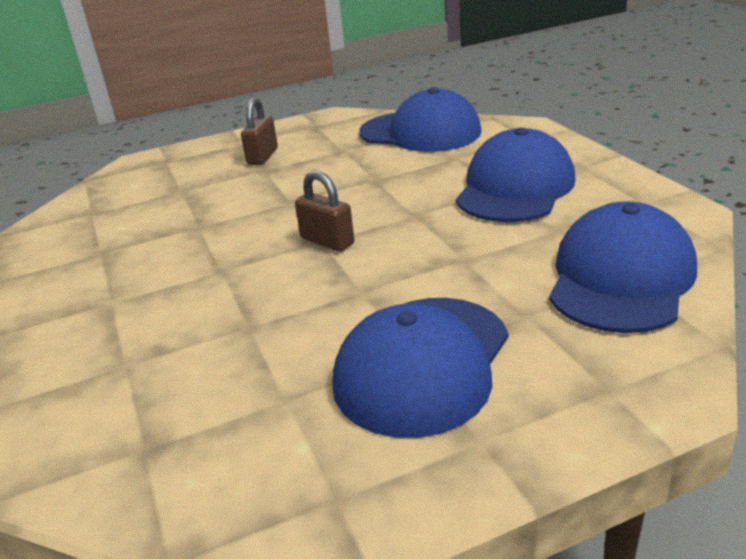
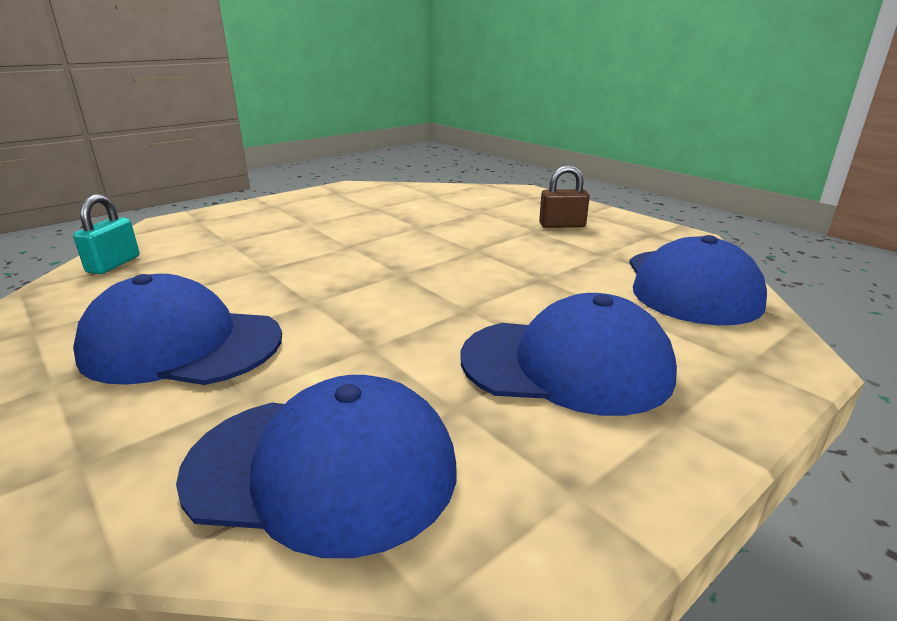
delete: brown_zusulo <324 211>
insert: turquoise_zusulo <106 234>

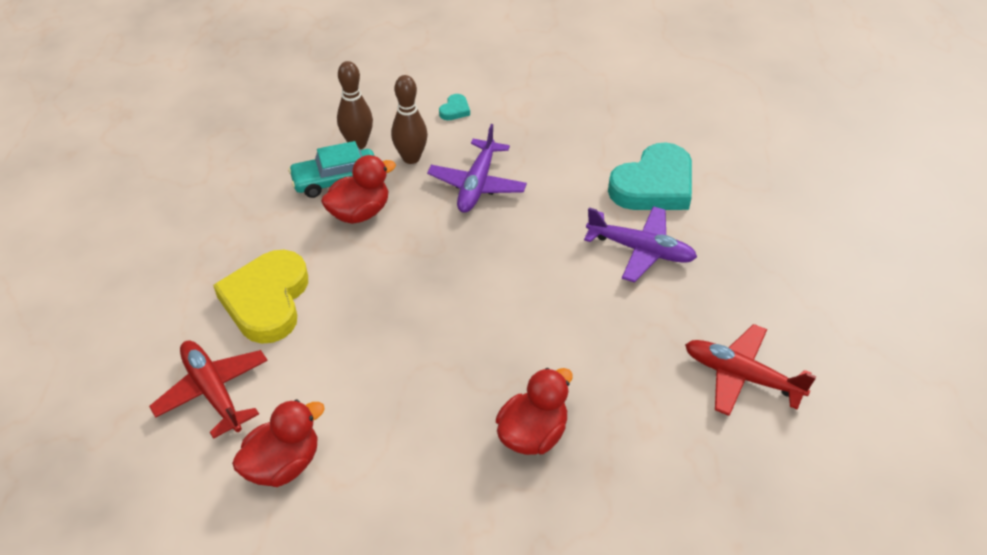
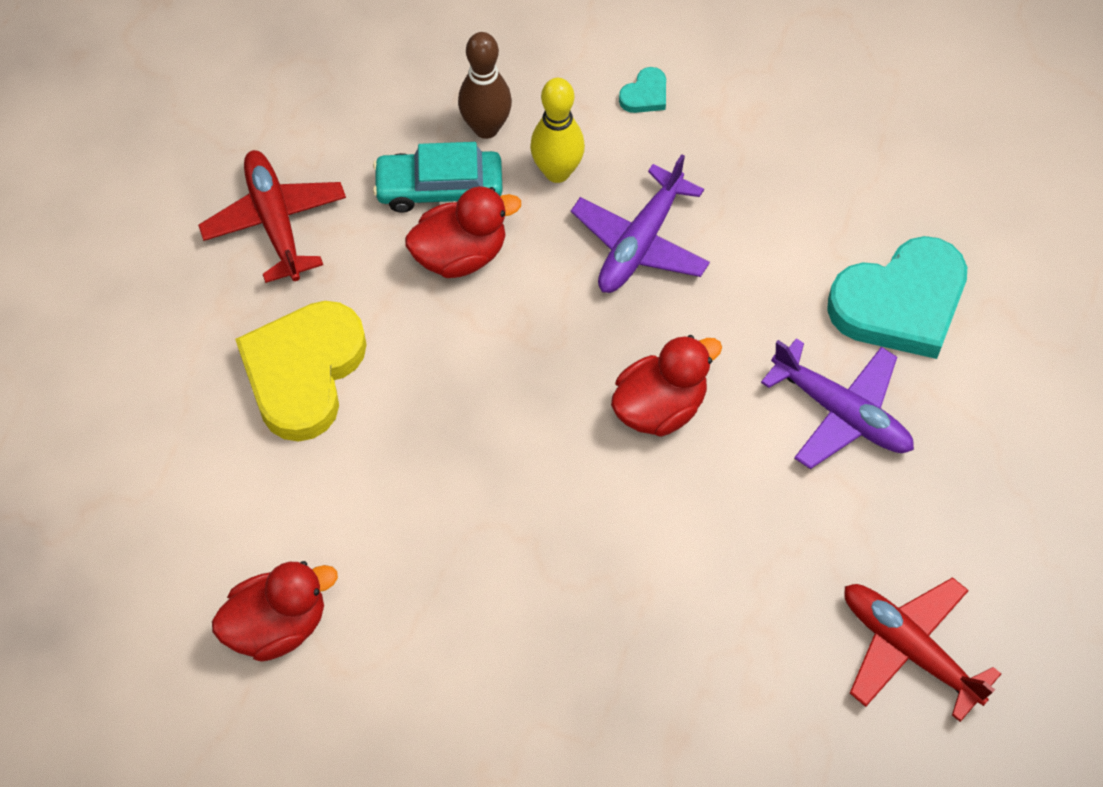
move: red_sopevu <208 389> to <272 216>; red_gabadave <534 411> to <666 386>
recolor: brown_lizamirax <409 119> to yellow_lizamirax <557 130>

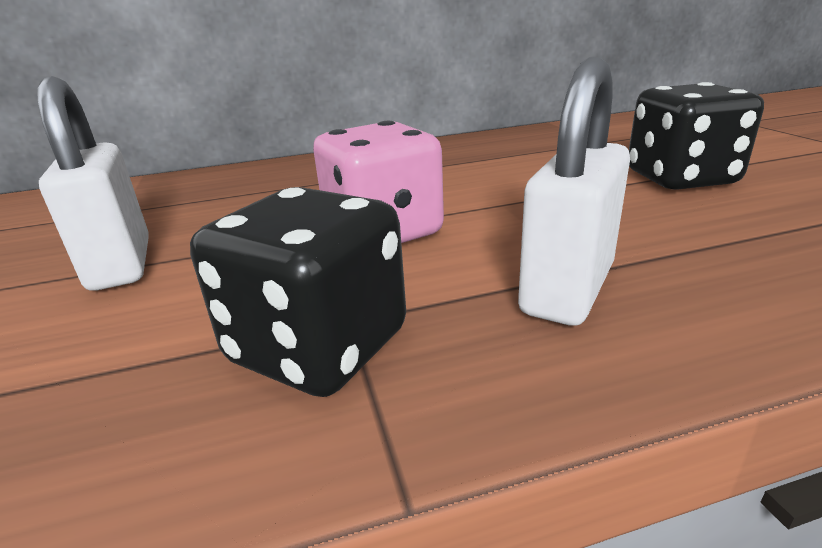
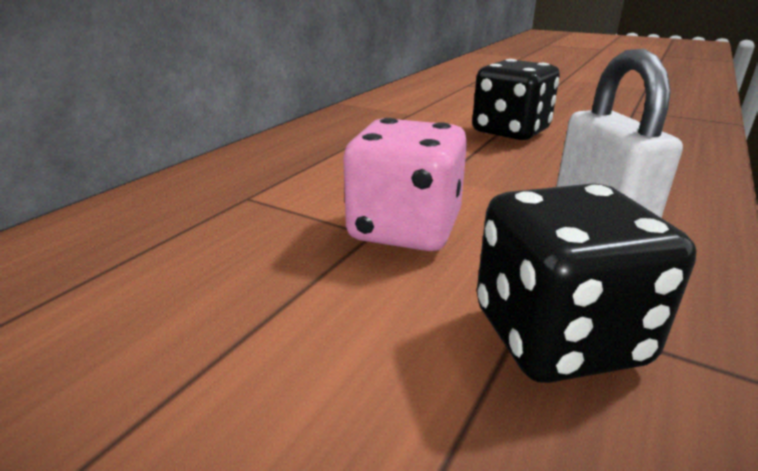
delete: white_zusulo <93 183>

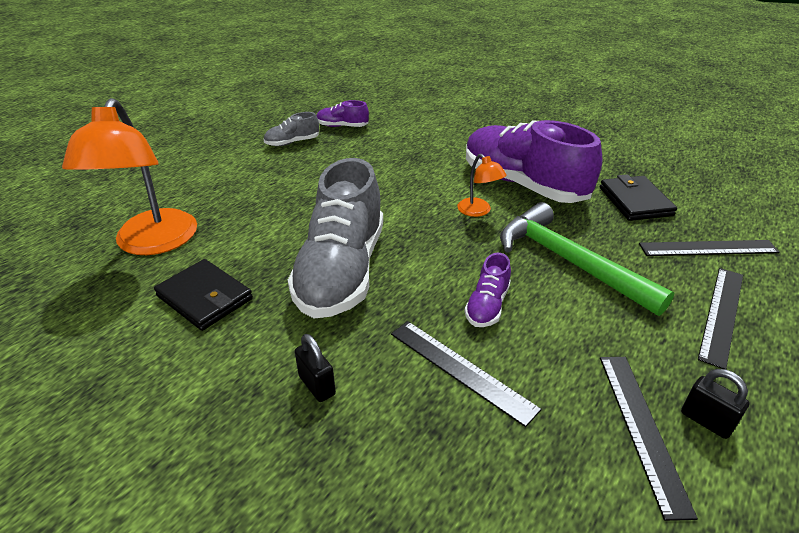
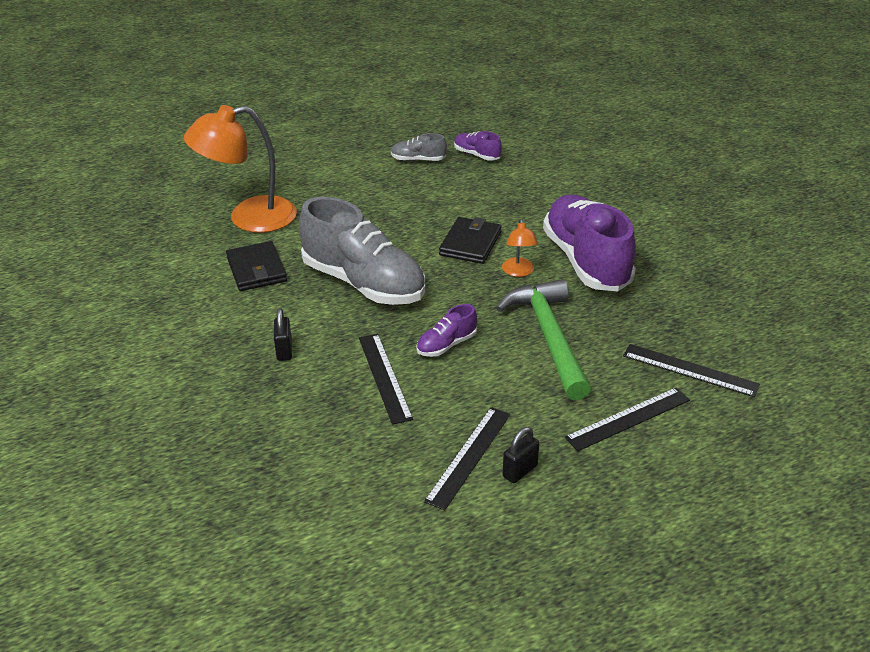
move: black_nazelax <638 197> to <470 240>
rotate: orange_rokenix <129 176> = <240 169> 45 degrees clockwise; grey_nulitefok <335 238> = <362 251> 90 degrees counterclockwise; black_zusulo <715 404> = <520 455> 60 degrees clockwise

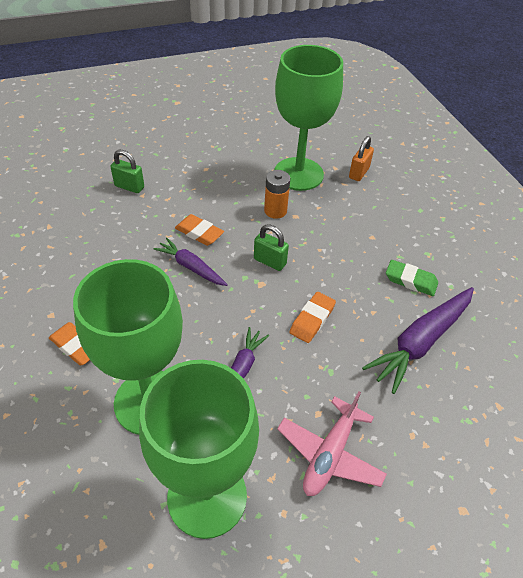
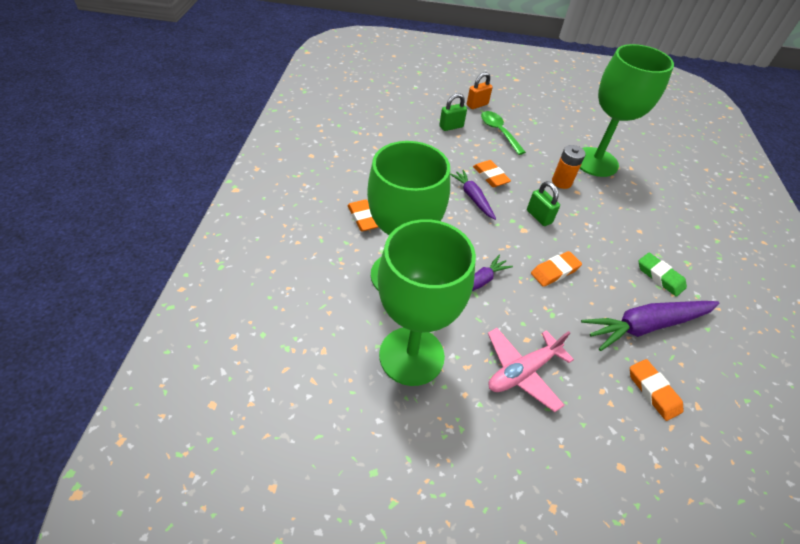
insert: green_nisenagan <503 133>; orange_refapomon <656 390>
move: orange_zusulo <361 158> to <480 90>
rotate: green_zusulo <127 171> = <453 112> 75 degrees counterclockwise

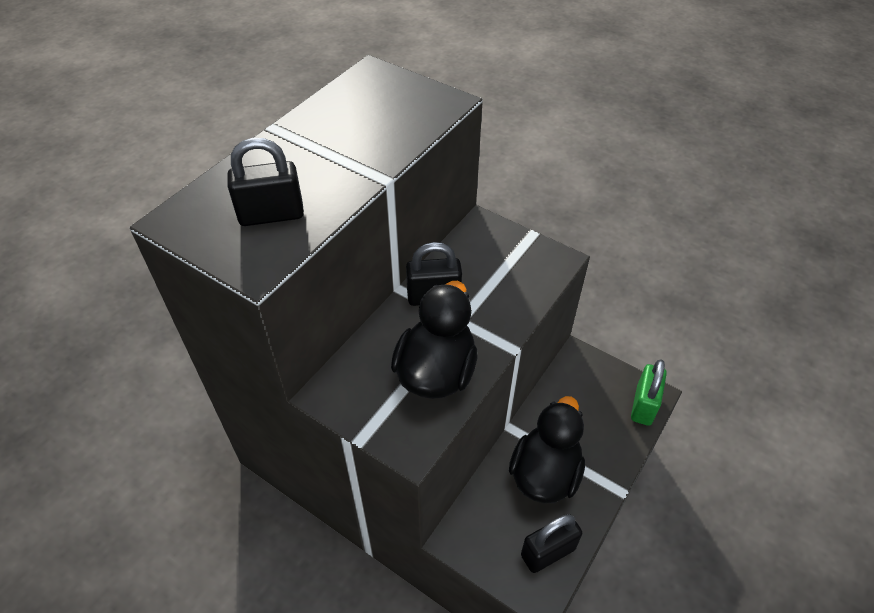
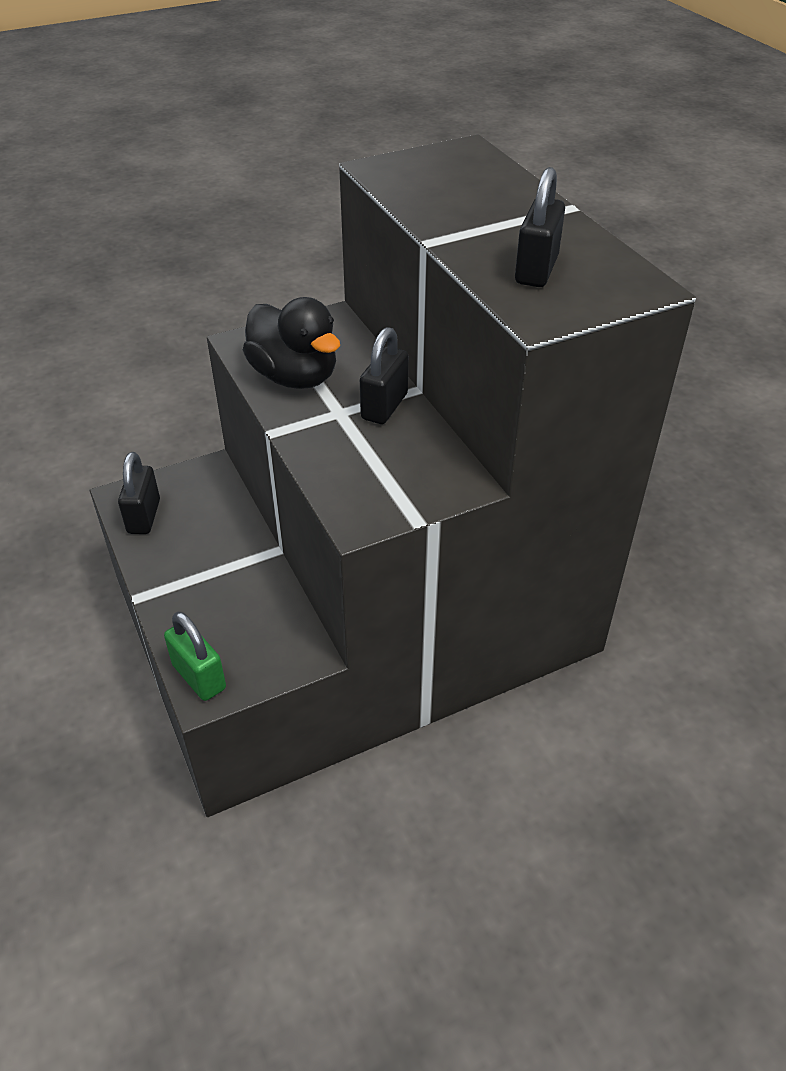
delete: black_gabadave <547 449>
move: black_zusulo <265 182> to <540 227>

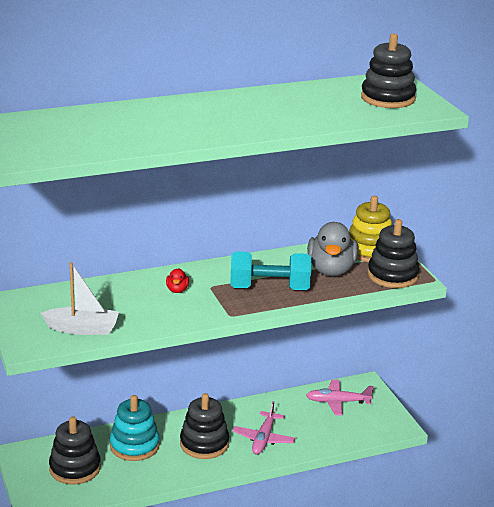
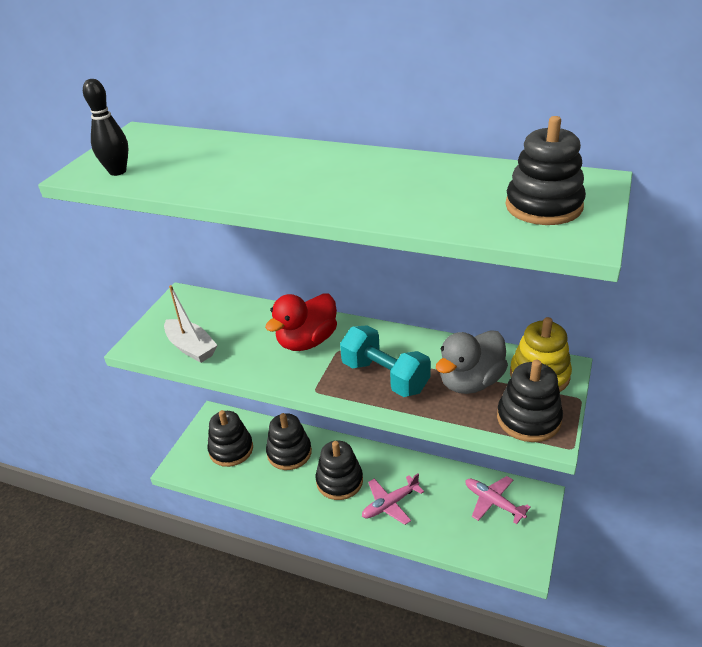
insert: black_lizamirax <105 127>
recolor: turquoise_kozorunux <135 428> to black_kozorunux <289 441>
resize: red_gabadave <177 280> = <301 322> x2.28

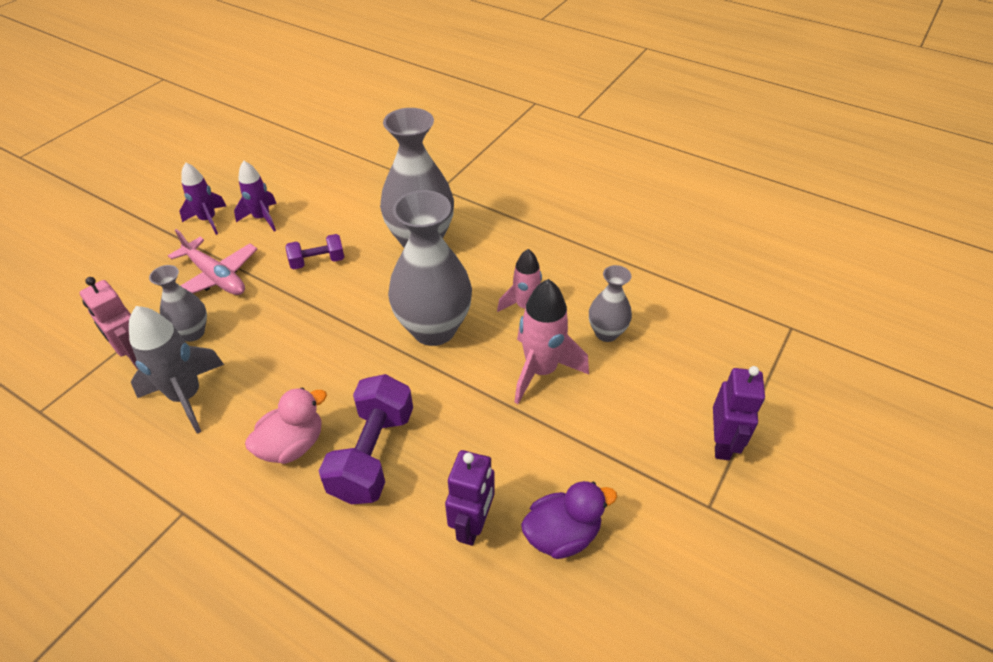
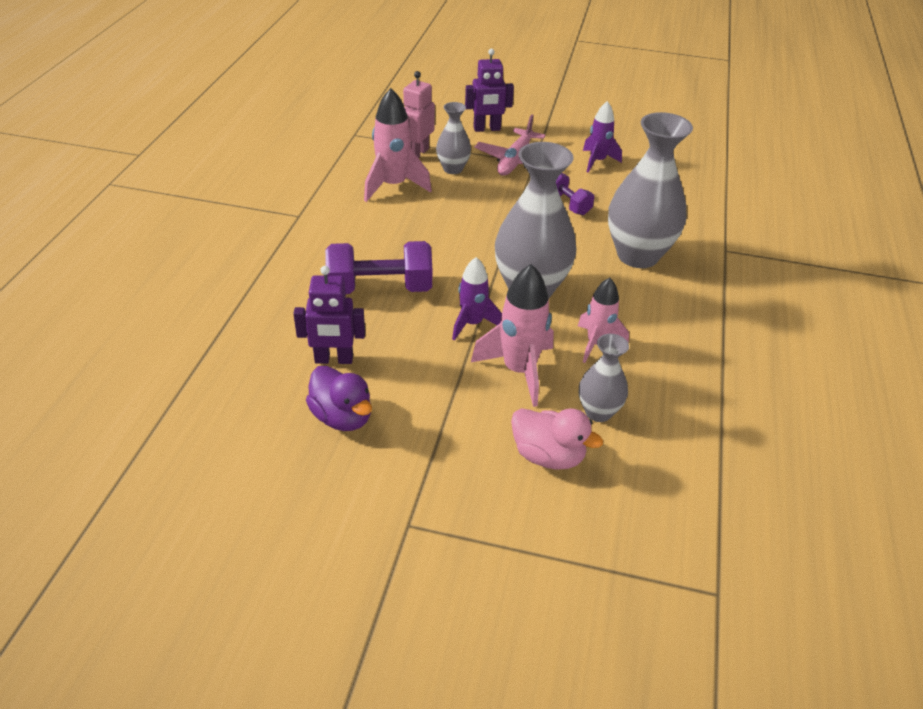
move: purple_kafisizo <203 198> to <477 299>; pink_gabadave <286 426> to <557 439>; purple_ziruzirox <739 413> to <489 90>
recolor: grey_kafisizo <176 370> to pink_kafisizo <398 145>

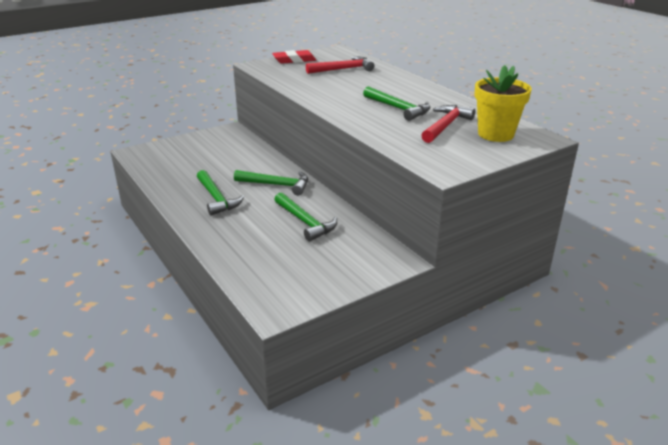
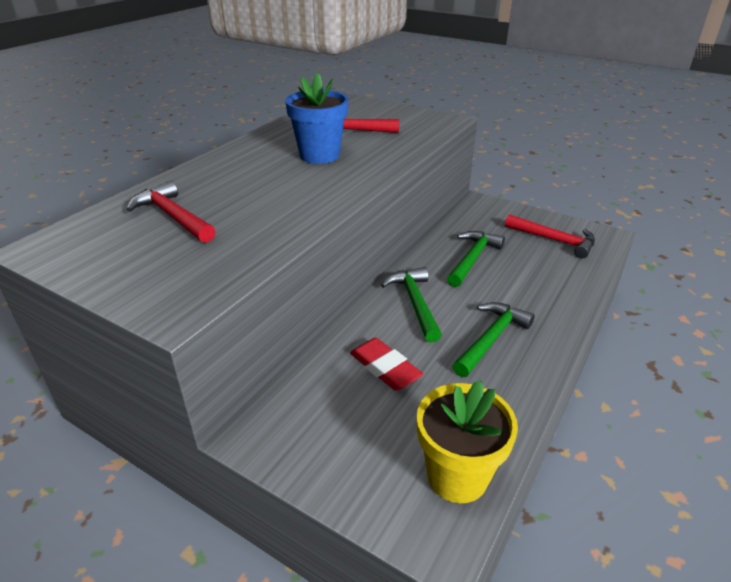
insert: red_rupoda <550 236>
move: red_refapomon <294 57> to <386 364>; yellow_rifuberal <503 103> to <467 441>
replace: green_rupoda <396 103> to blue_rifuberal <316 118>

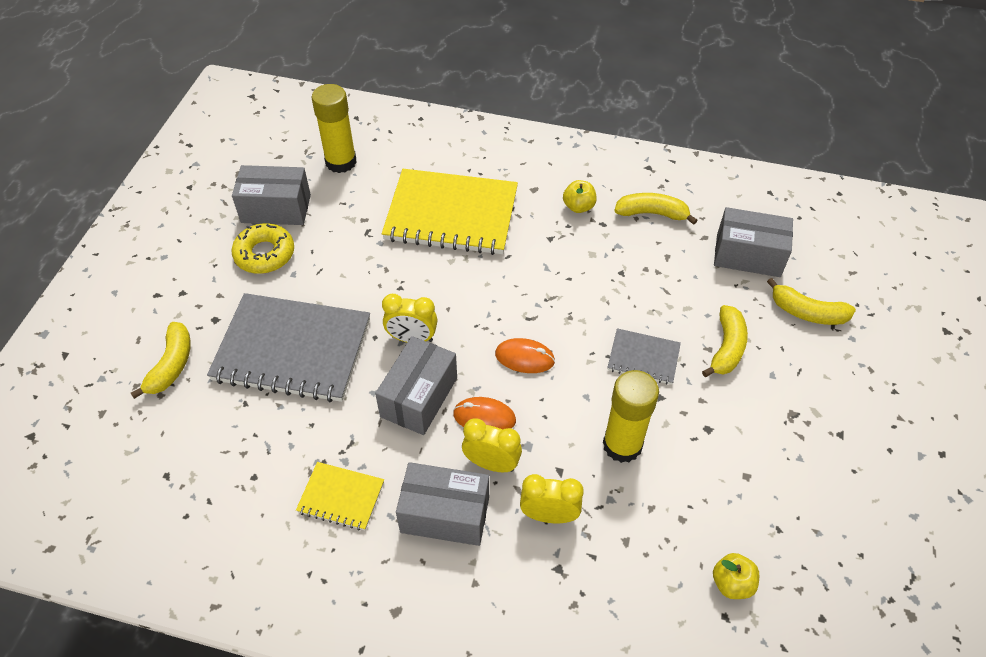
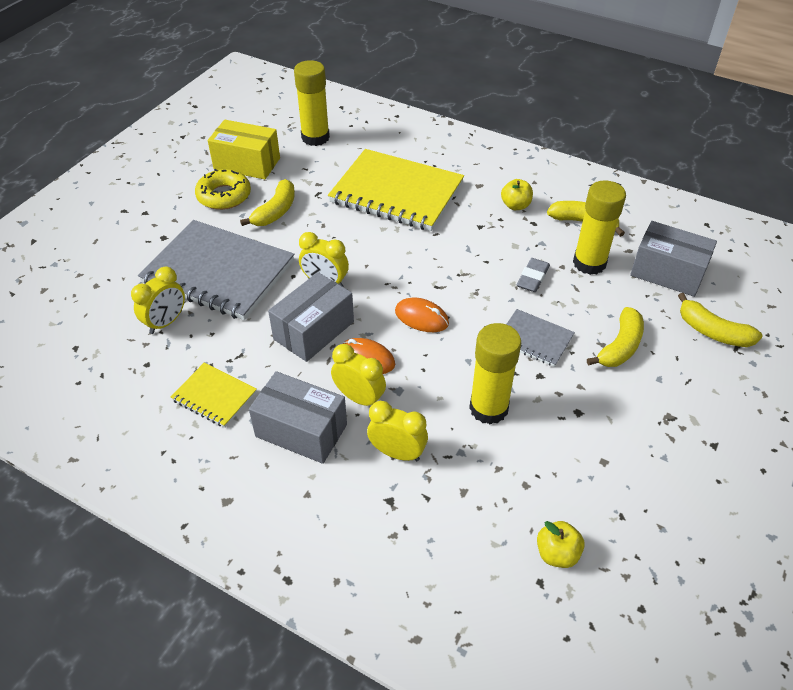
insert: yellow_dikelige <158 300>; grey_refapomon <533 275>; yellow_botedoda <599 227>
move: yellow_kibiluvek <161 360> to <267 202>
recolor: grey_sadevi <271 195> to yellow_sadevi <244 149>

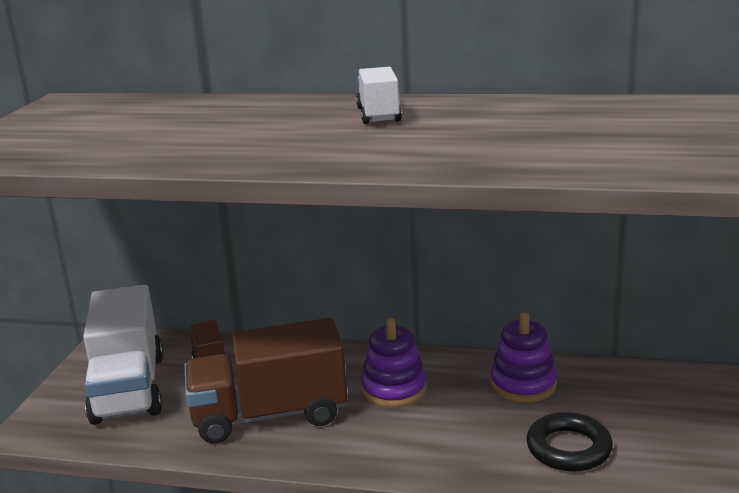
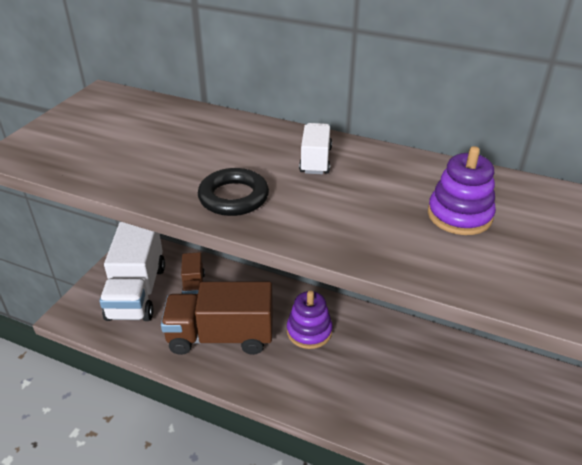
move: purple_kozorunux <523 357> to <462 190>; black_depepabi <569 441> to <233 192>

